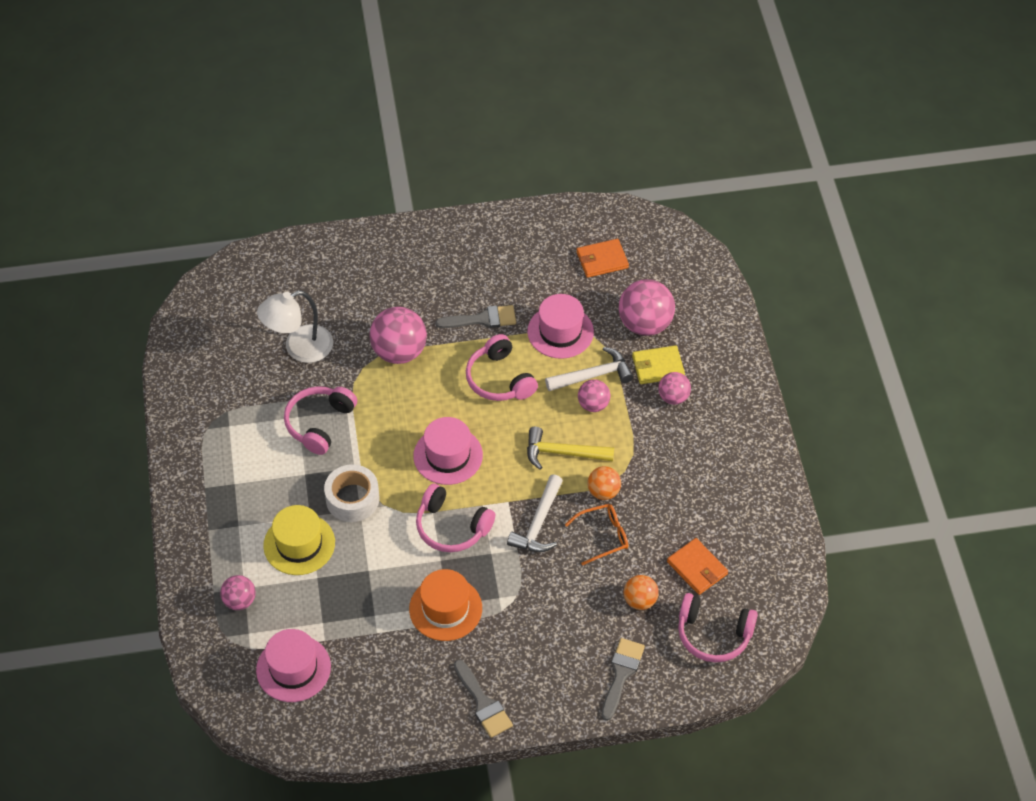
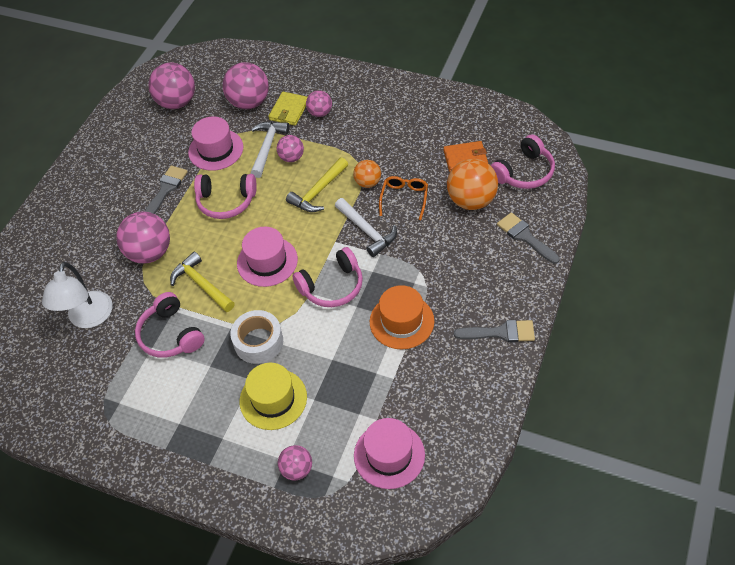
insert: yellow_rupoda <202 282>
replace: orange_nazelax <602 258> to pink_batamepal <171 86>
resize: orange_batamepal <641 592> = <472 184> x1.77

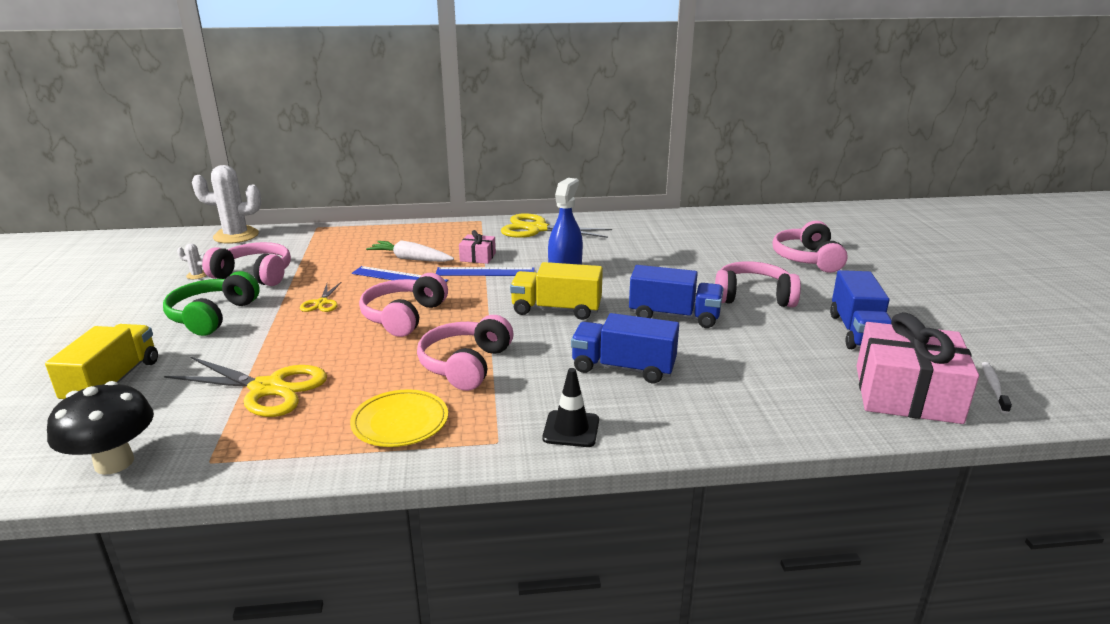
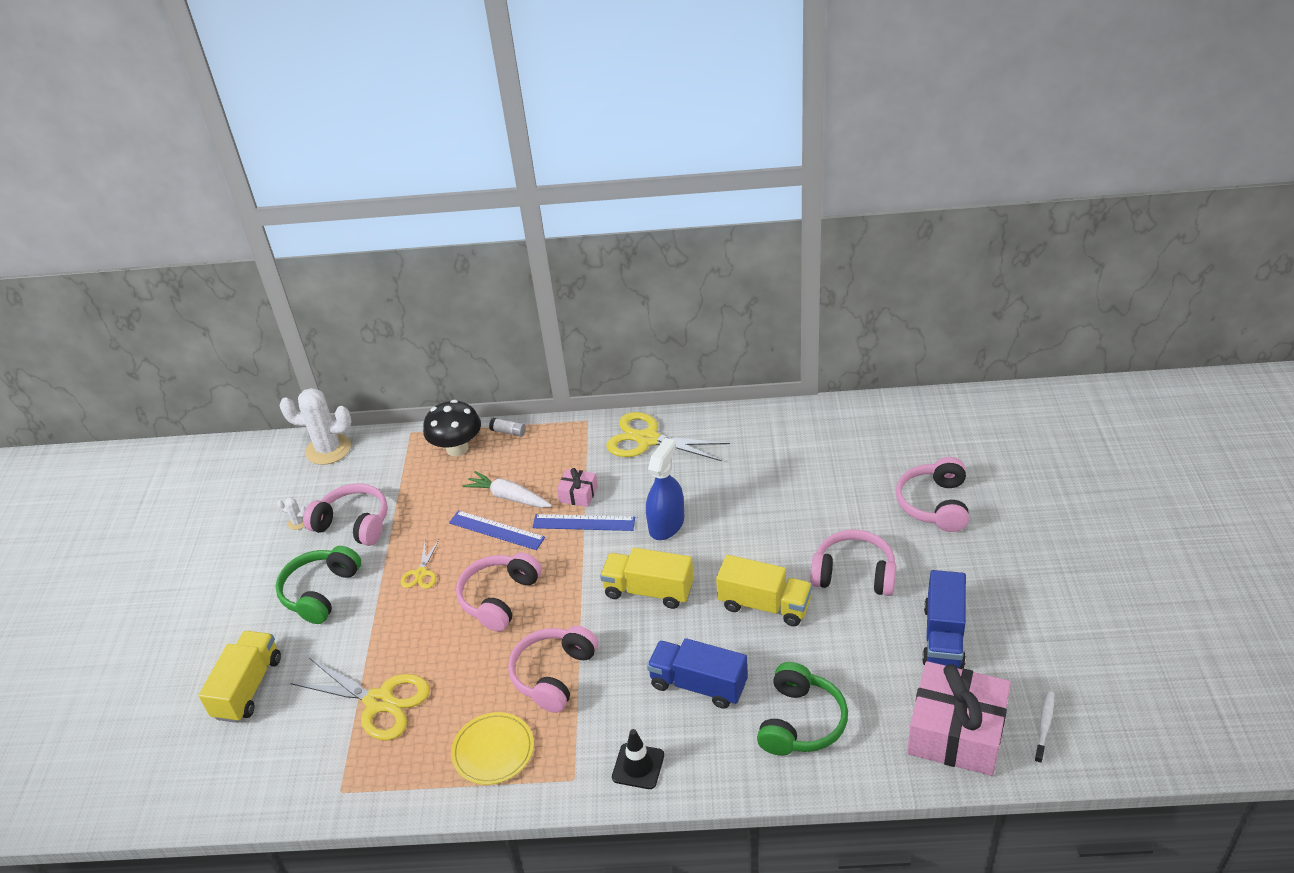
insert: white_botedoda <507 427>; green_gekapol <802 709>
move: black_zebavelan <100 428> to <452 428>
recolor: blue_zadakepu <676 296> to yellow_zadakepu <764 590>

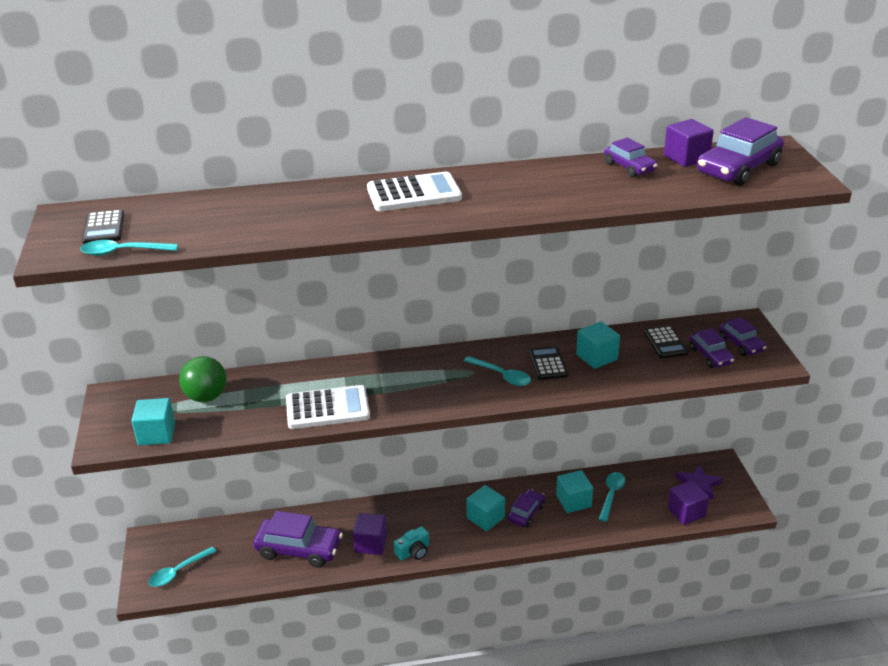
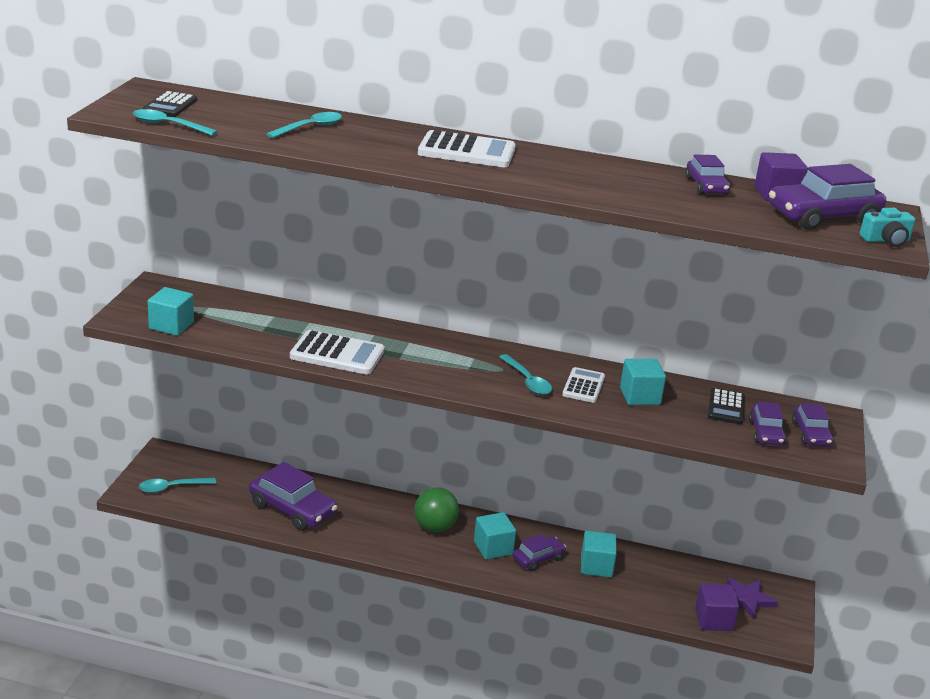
delete: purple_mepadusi <370 534>
move: green_batamepal <203 379> to <436 509>; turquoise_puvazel <411 543> to <887 227>; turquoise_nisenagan <612 497> to <304 125>
recolor: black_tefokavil <548 363> to white_tefokavil <583 385>

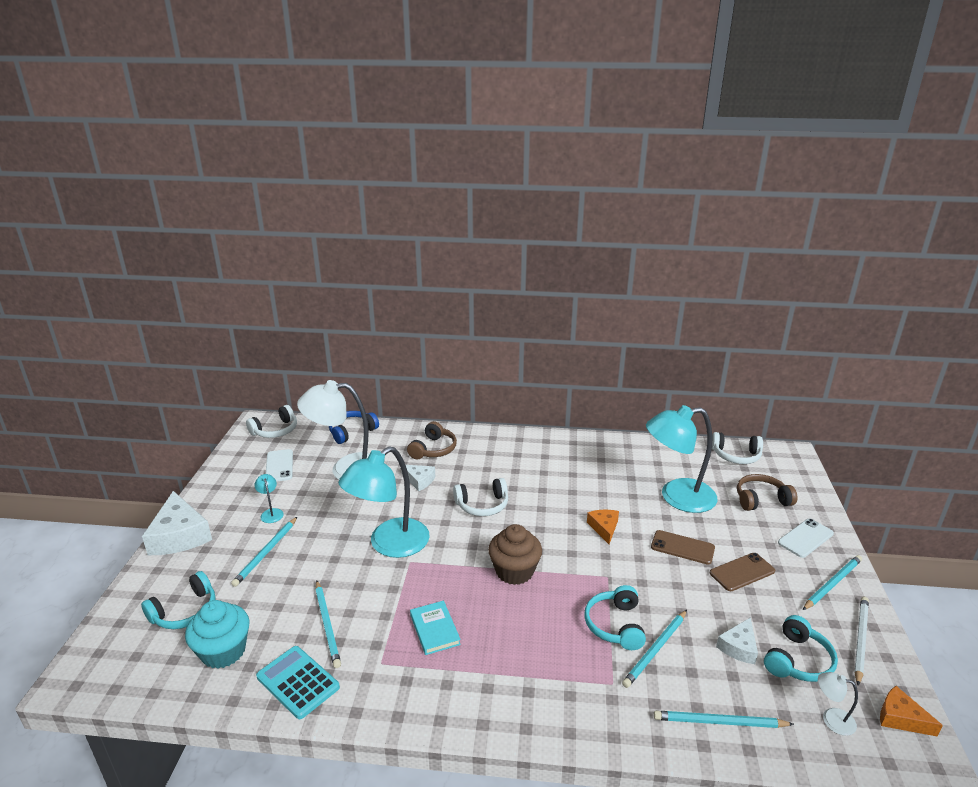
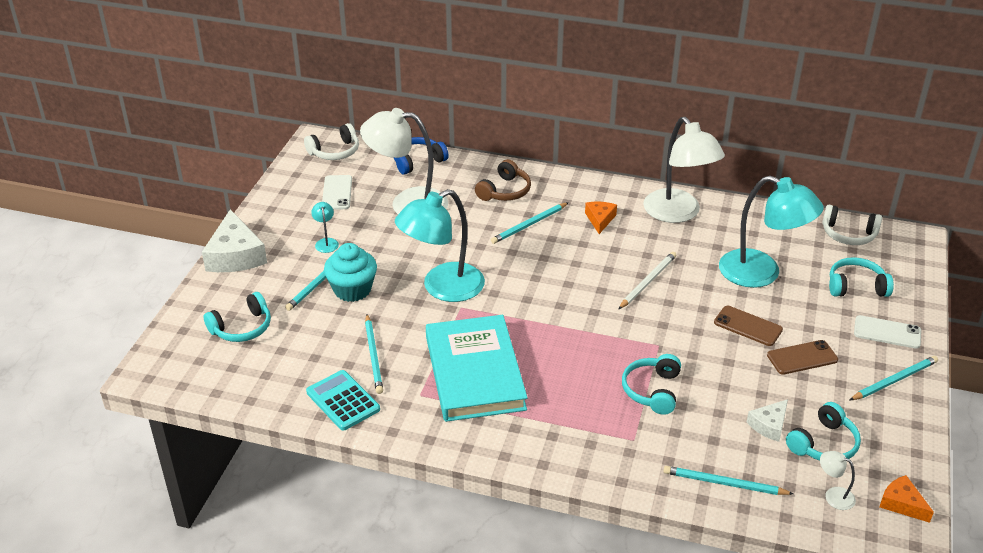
delete: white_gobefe <418 478>; white_gekapol <480 497>; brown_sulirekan <515 554>
insert: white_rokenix <684 170>
move: turquoise_sulirekan <217 634> to <350 272>; orange_gobefe <603 527> to <601 217>; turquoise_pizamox <654 649> to <530 223>; white_pizamox <861 641> to <647 281>
recolor: brown_gekapol <767 492> to turquoise_gekapol <861 277>
rotate: turquoise_rokenix <681 459> = <771 232> 150 degrees counterclockwise; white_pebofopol <806 538> = <887 332> 45 degrees clockwise
resize: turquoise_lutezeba <435 628> = <477 368> x2.31

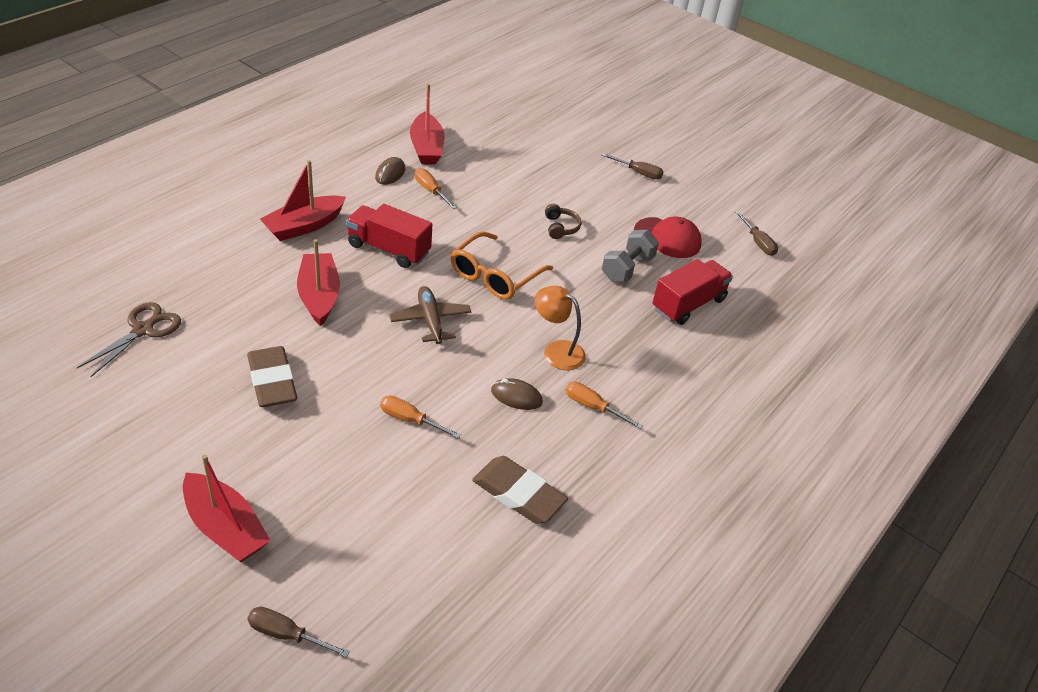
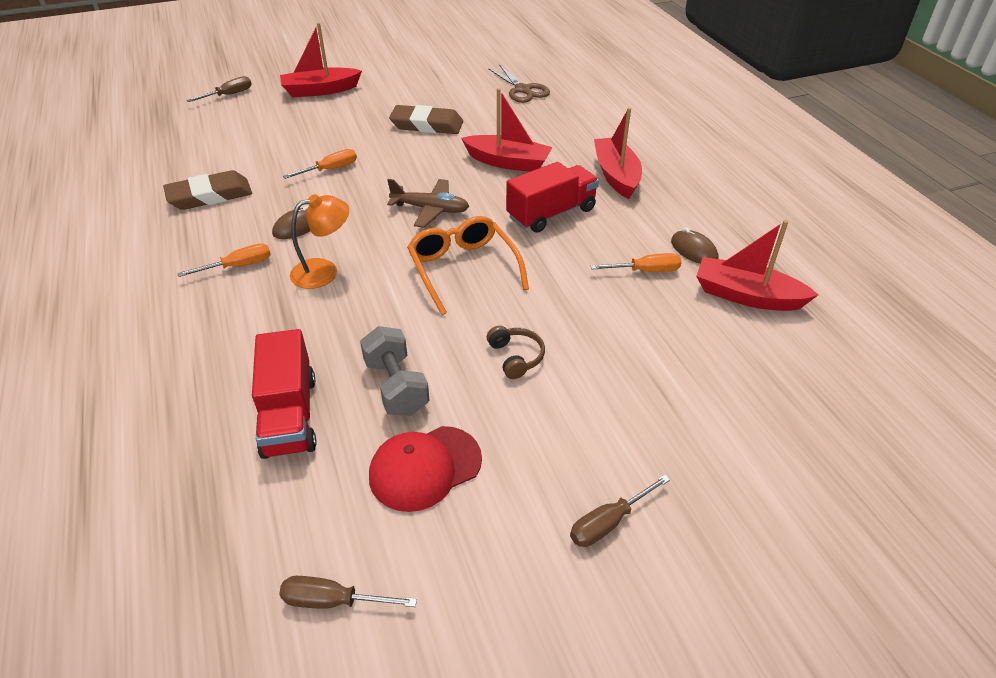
rotate: brown_gekapol <563 221> = <516 352> 135 degrees counterclockwise

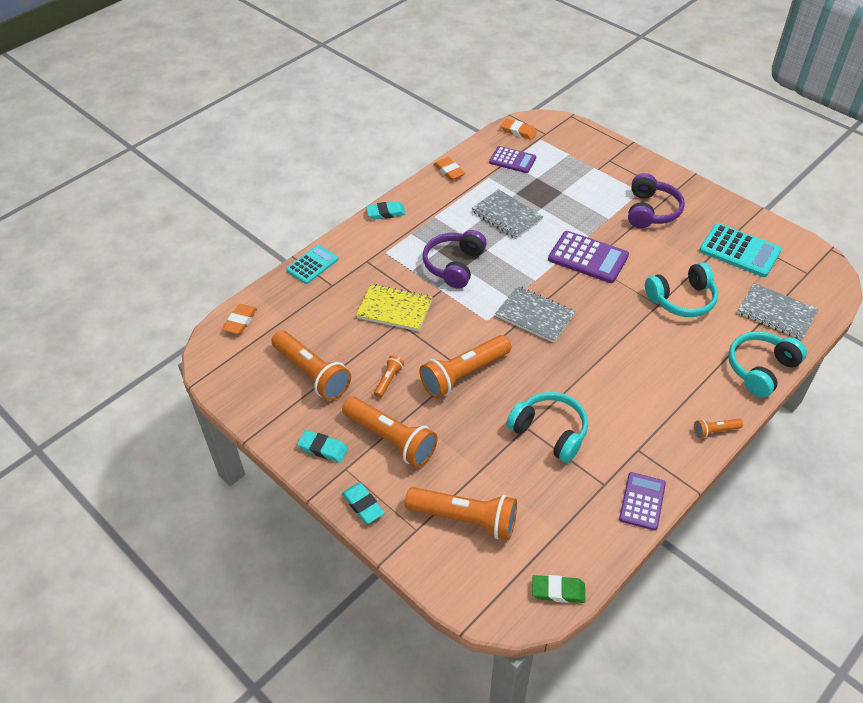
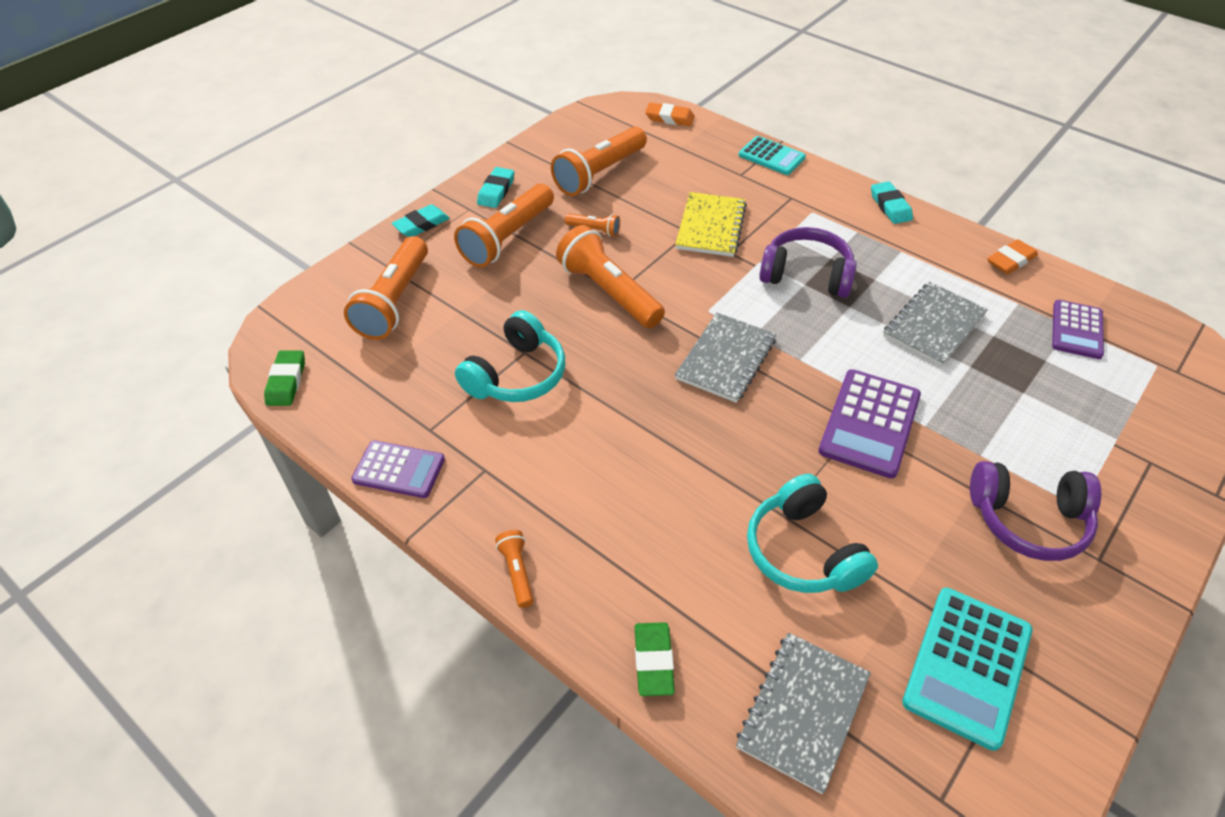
delete: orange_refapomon <519 129>
replace: turquoise_gekapol <767 364> to green_refapomon <655 659>

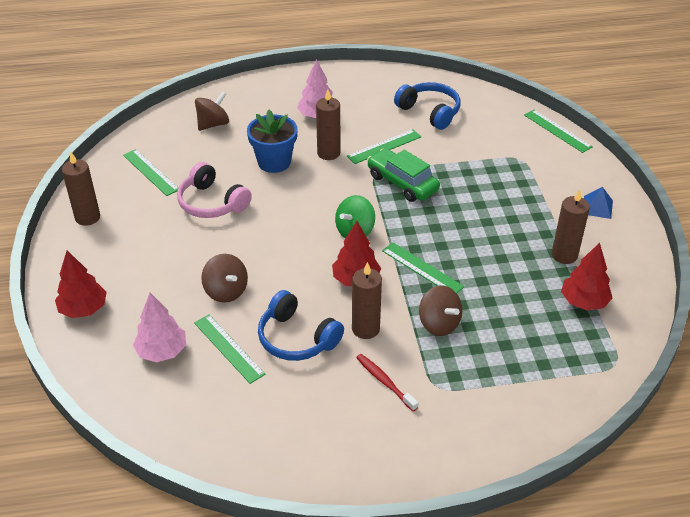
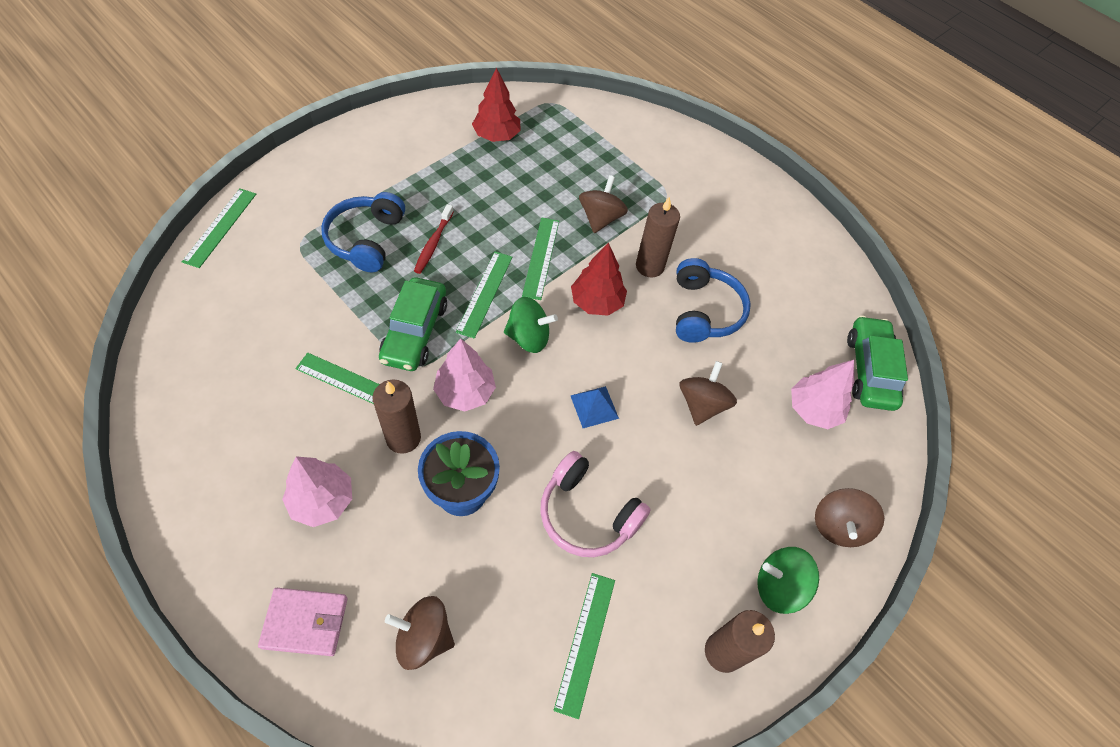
delete: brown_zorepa <571 226>
insert: pink_nazelax <303 622>; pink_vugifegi <464 375>; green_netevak <788 580>; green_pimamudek <877 363>
move: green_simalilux <229 349> to <484 295>; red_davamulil <387 383> to <434 239>; blue_gekapol <427 106> to <363 232>; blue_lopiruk <598 203> to <594 407>
replace: red_vugifegi <81 284> to brown_netevak <849 517>
rotate: pink_gekapol <214 190> = <595 504> 120 degrees clockwise

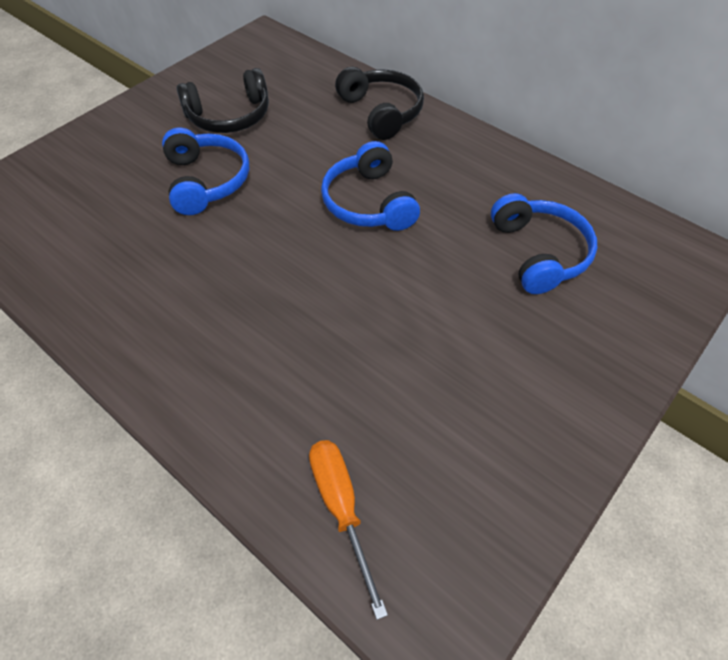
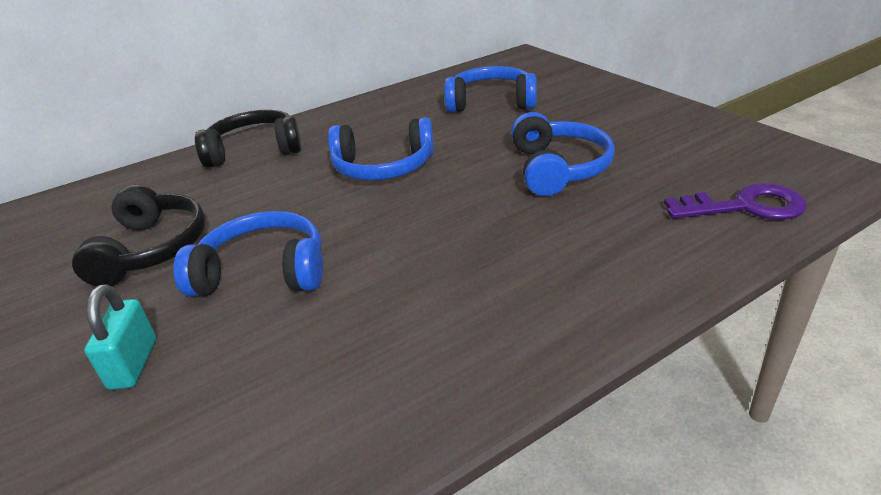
insert: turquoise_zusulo <120 337>; blue_gekapol <563 154>
replace: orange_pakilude <348 530> to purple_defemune <735 201>

